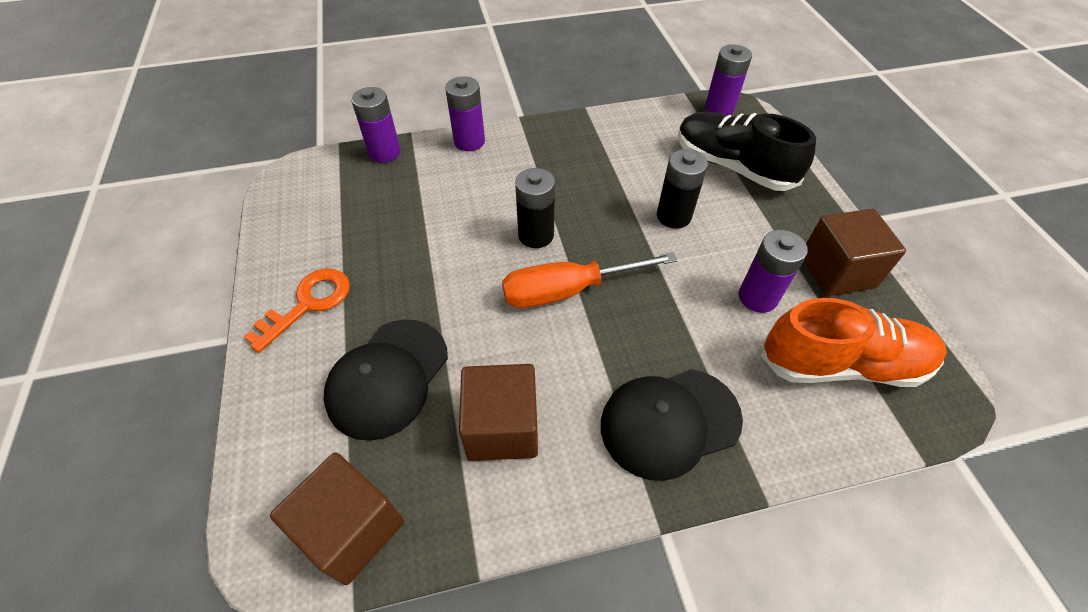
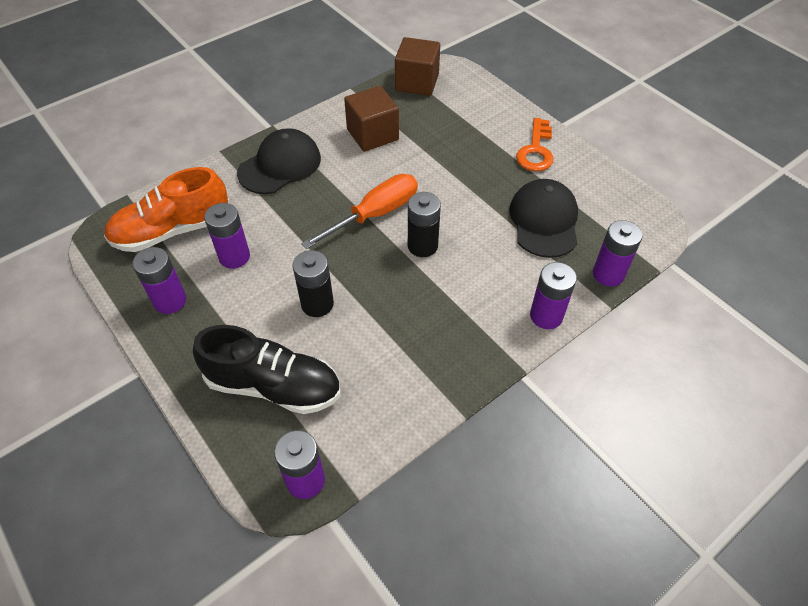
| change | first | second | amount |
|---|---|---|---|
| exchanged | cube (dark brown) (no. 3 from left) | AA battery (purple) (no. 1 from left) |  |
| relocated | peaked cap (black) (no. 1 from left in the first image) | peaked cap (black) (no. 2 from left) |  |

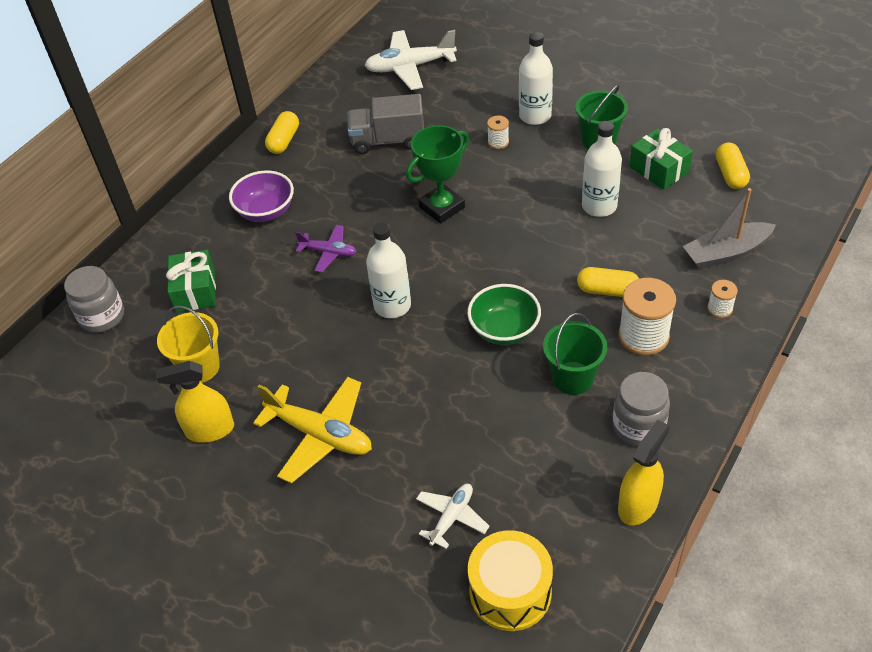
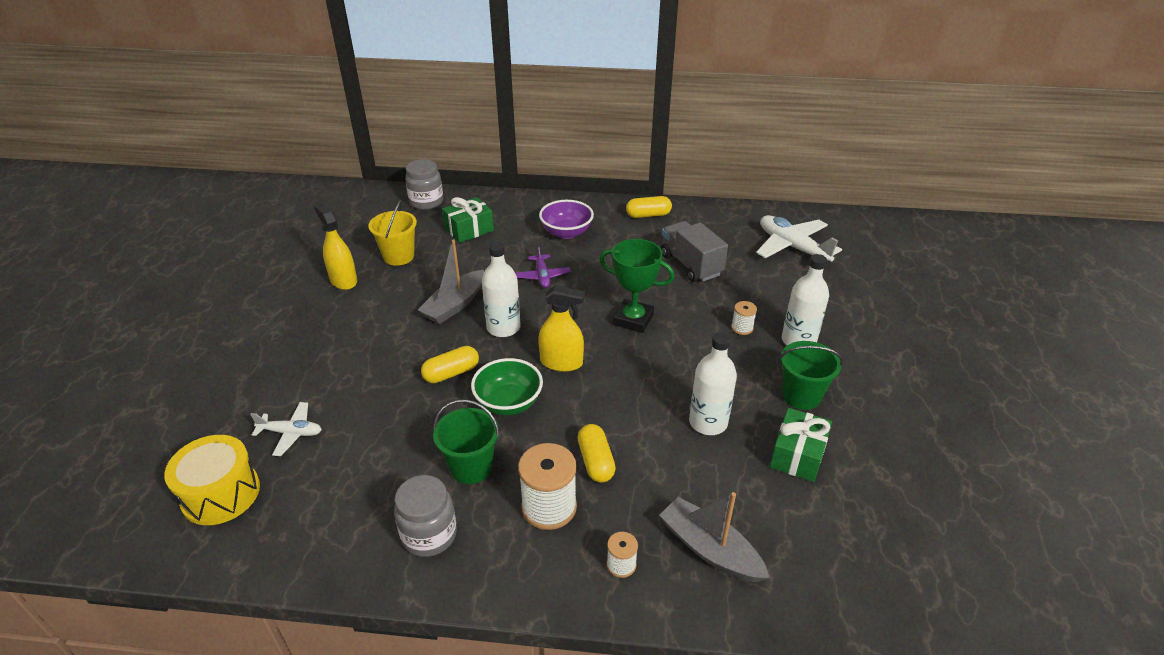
| change | first | second | amount |
|---|---|---|---|
| relocated | capsule (golden) (no. 3 from left in the first image) | capsule (golden) (no. 1 from left) |  |
| missing | toy plane (golden) |  |  |
| relocated | spray bottle (golden) (no. 2 from left) |  |  |
| appeared |  | boat (gray) (no. 1 from left) |  |

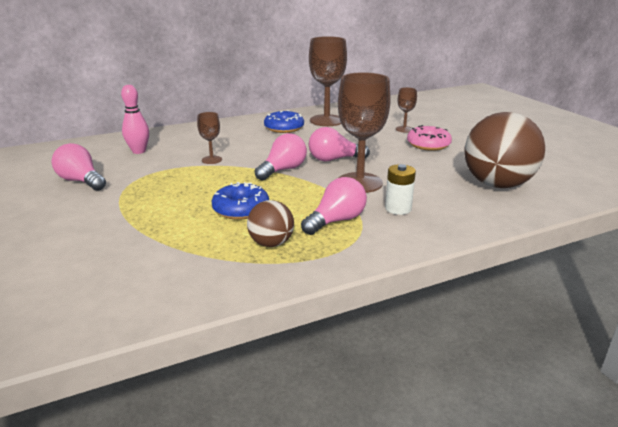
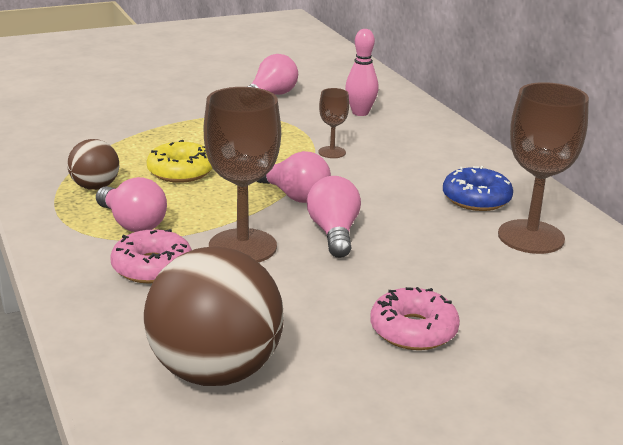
| change | first | second | amount |
|---|---|---|---|
| missing | goblet (dark brown) (no. 4 from left) |  |  |
| exchanged | AA battery (white) | glazed donut (rosy) (no. 1 from left) |  |
| colour | glazed donut (cobalt) (no. 1 from left) | glazed donut (golden) |  |

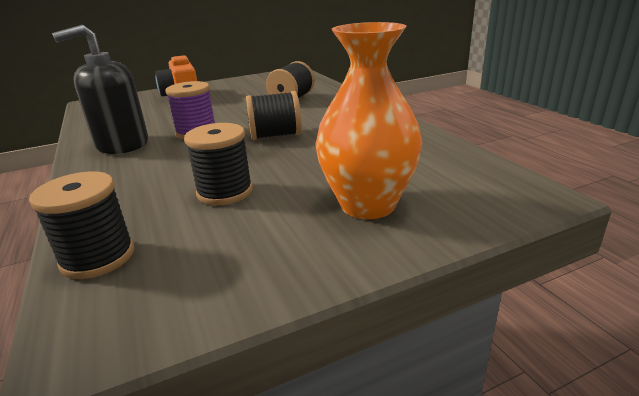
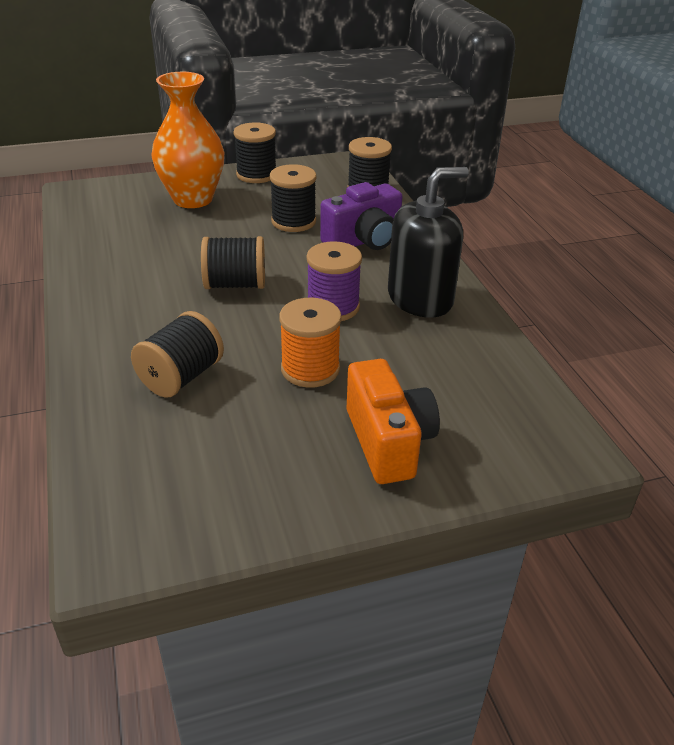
| change | first | second | amount |
|---|---|---|---|
| appeared |  | spool (black) (no. 3 from left) |  |
| appeared |  | camera (purple) |  |
| appeared |  | spool (orange-coloured) |  |

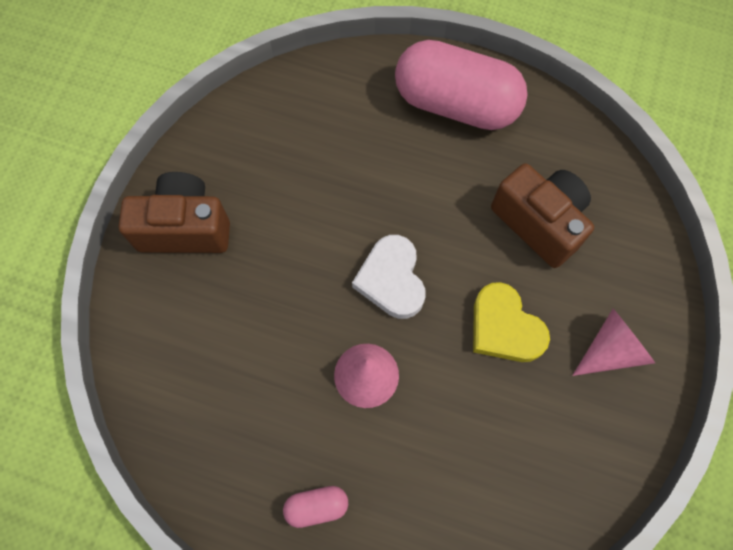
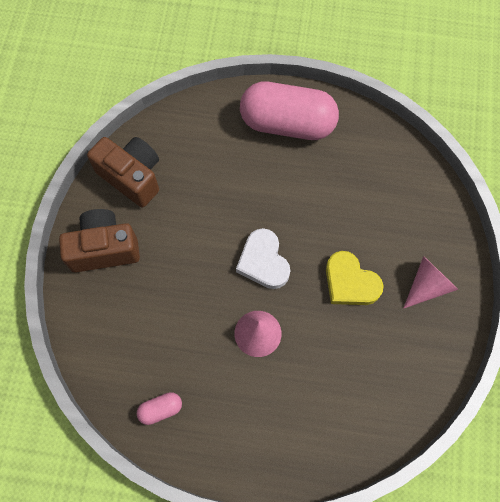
| change | first | second | amount |
|---|---|---|---|
| relocated | camera (dark brown) (no. 2 from left) |  |  |
| relocated | capsule (rosy) (no. 1 from left) |  |  |

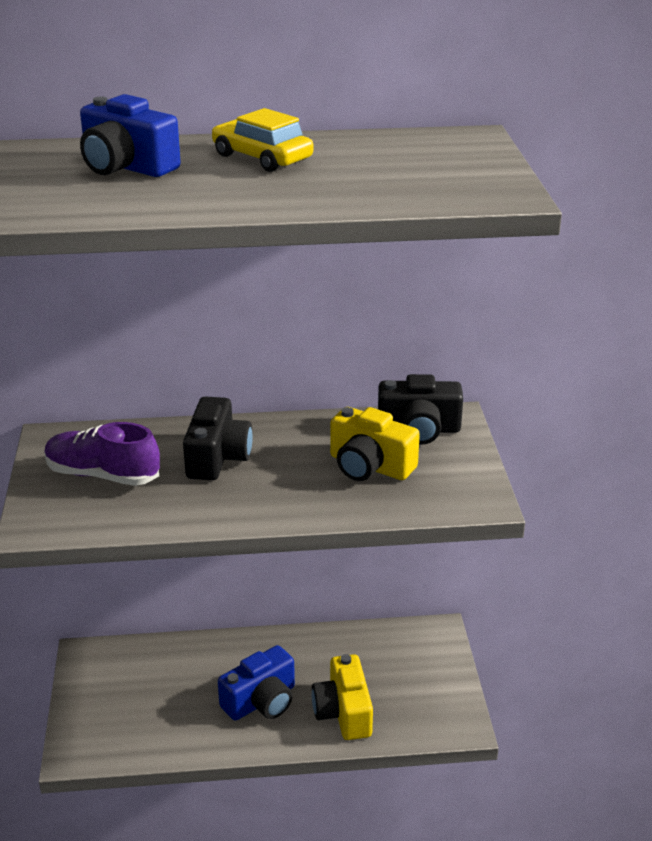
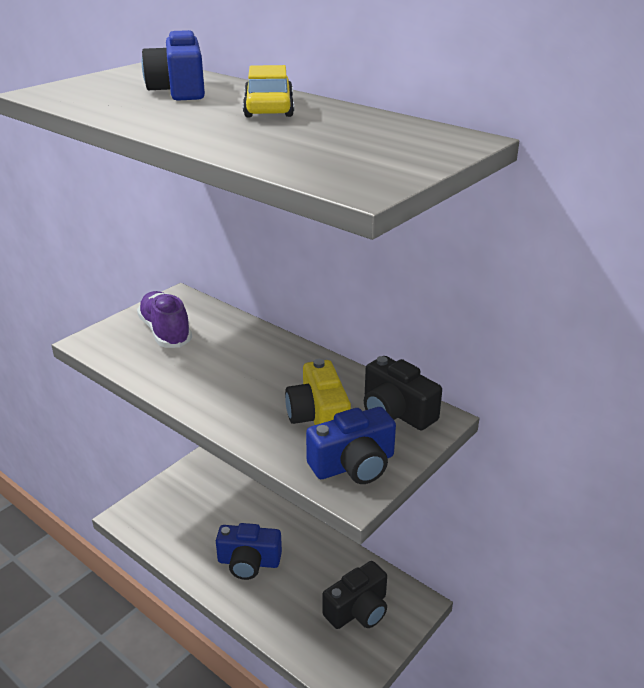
| change | first | second | amount |
|---|---|---|---|
| relocated | camera (black) (no. 1 from left) |  |  |
| missing | camera (golden) (no. 1 from left) |  |  |
| appeared |  | camera (cobalt) (no. 3 from left) |  |

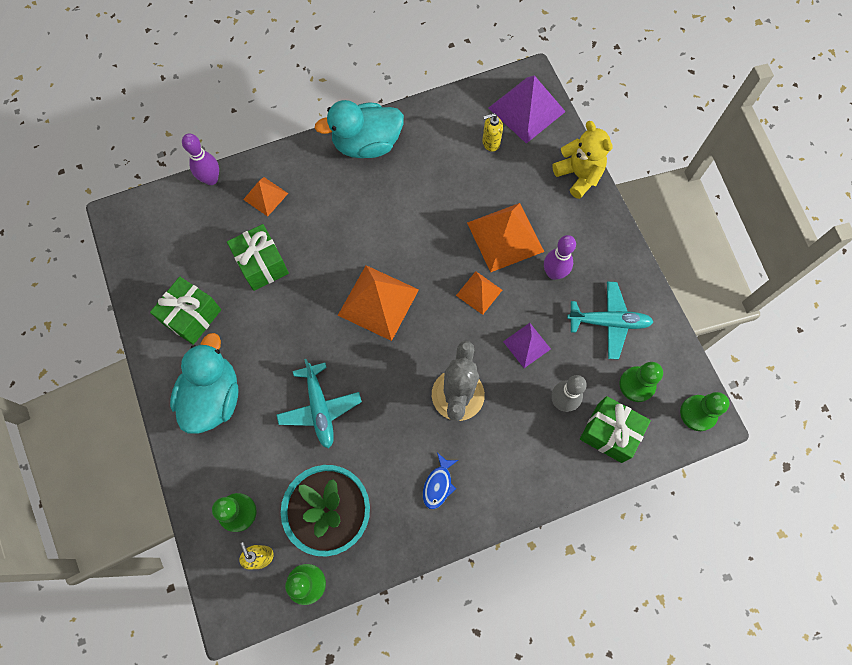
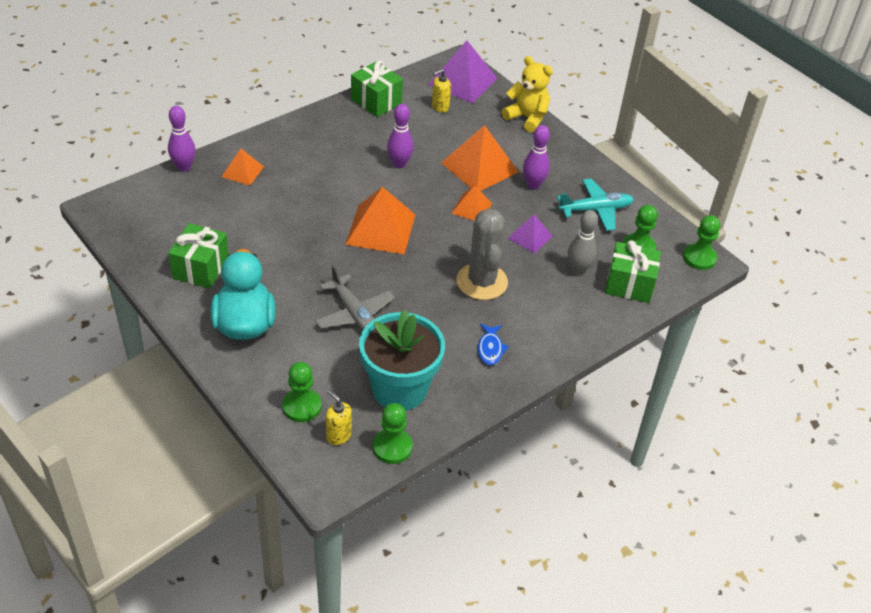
| change | first | second | amount |
|---|---|---|---|
| missing | rubber duck (aqua) (no. 2 from left) |  |  |
| relocated | wrapped gift (green) (no. 2 from left) |  |  |
| colour | toy plane (aqua) (no. 1 from left) | toy plane (gray) |  |
| appeared |  | bowling pin (purple) (no. 2 from left) |  |

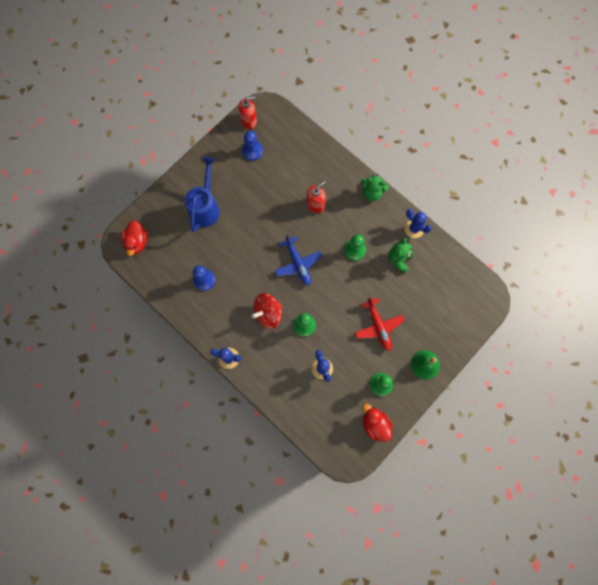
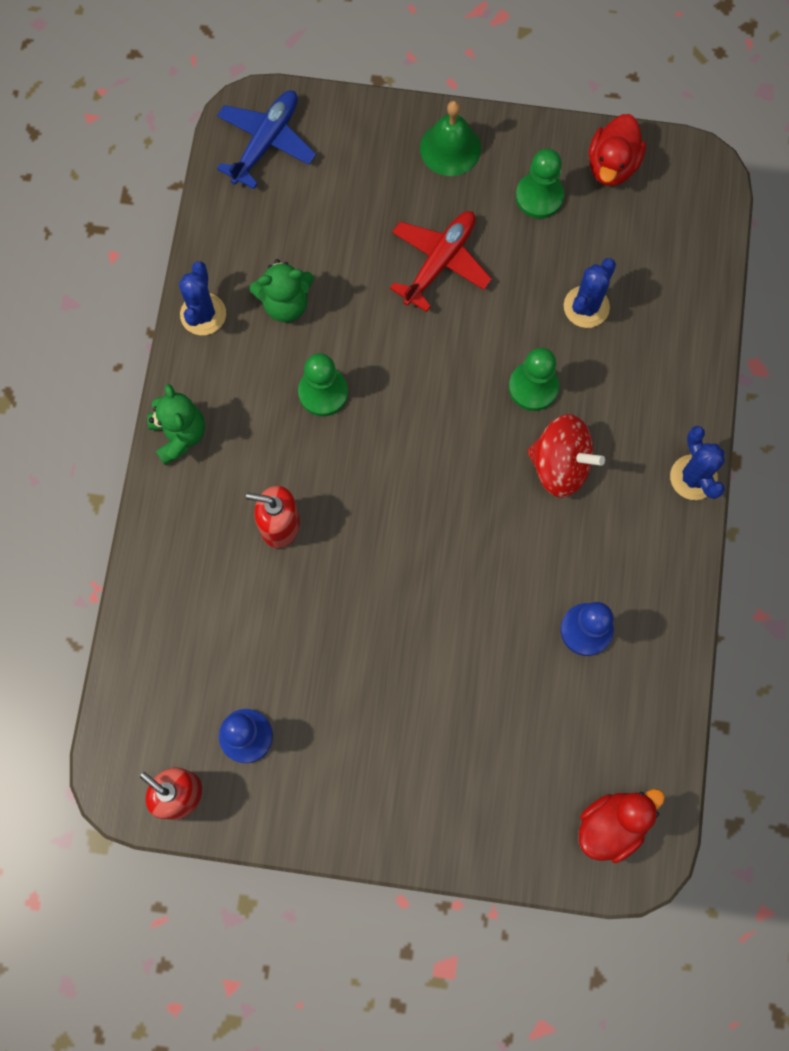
| change | first | second | amount |
|---|---|---|---|
| missing | sprinkling can (cobalt) |  |  |
| relocated | toy plane (cobalt) |  |  |

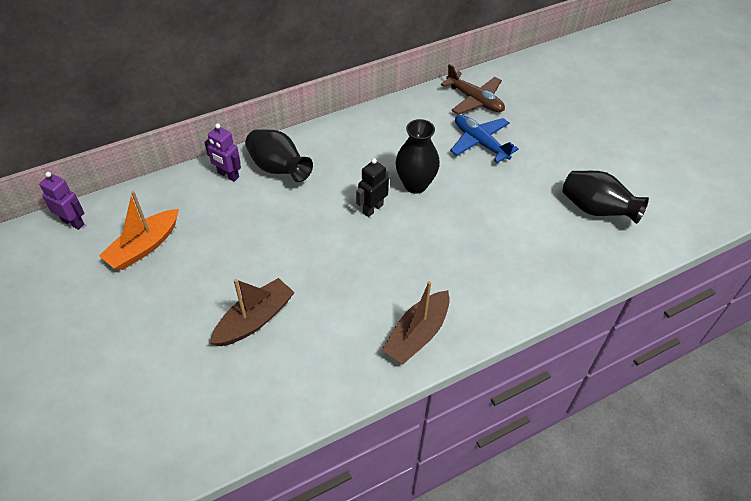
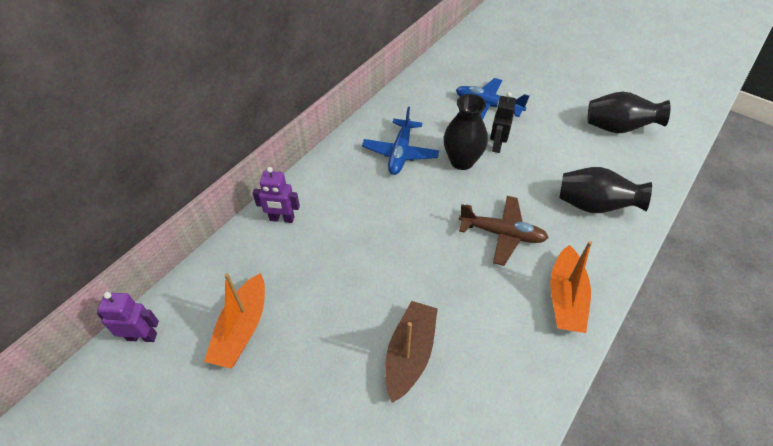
| change | first | second | amount |
|---|---|---|---|
| relocated | toy plane (dark brown) |  |  |
| relocated | vase (black) (no. 1 from left in the first image) | vase (black) (no. 2 from left) |  |
| relocated | robot (black) |  |  |
| colour | boat (dark brown) (no. 2 from left) | boat (orange-coloured) (no. 2 from left) |  |
| appeared |  | toy plane (cobalt) (no. 1 from left) |  |

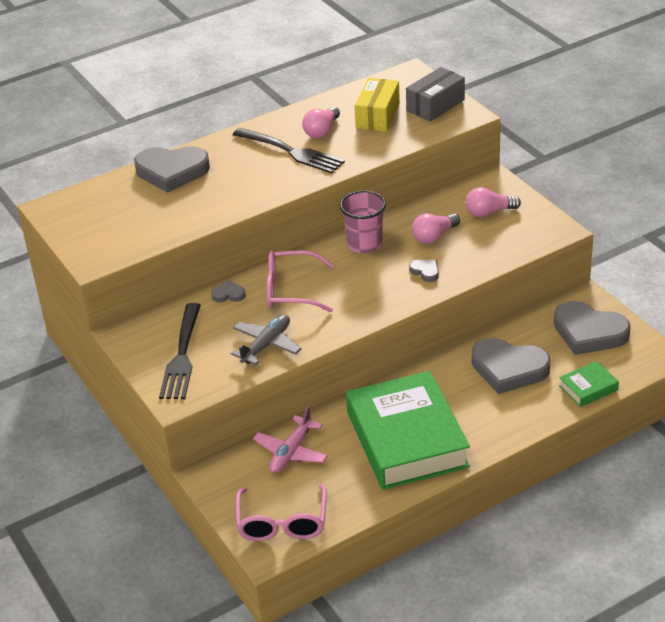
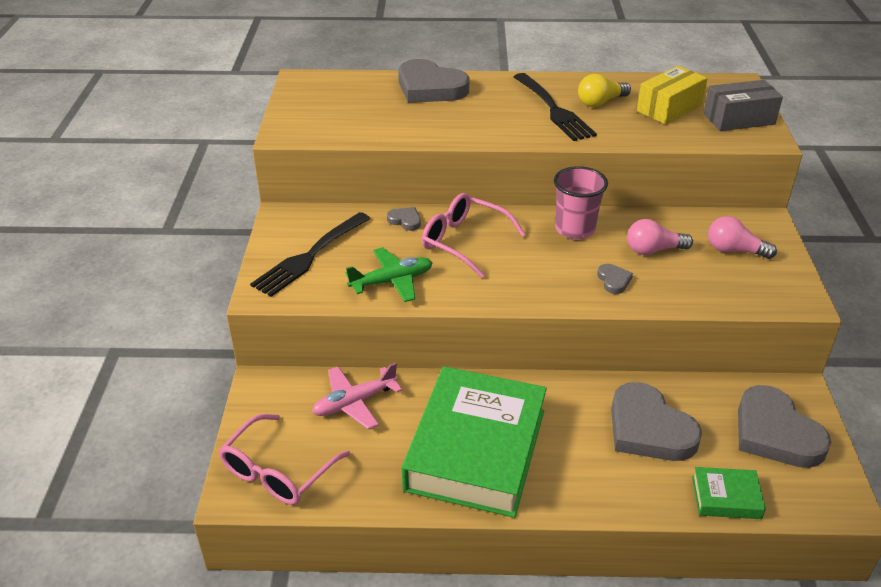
| change | first | second | amount |
|---|---|---|---|
| colour | light bulb (rosy) (no. 1 from left) | light bulb (golden) |  |
| colour | toy plane (gray) | toy plane (green) |  |

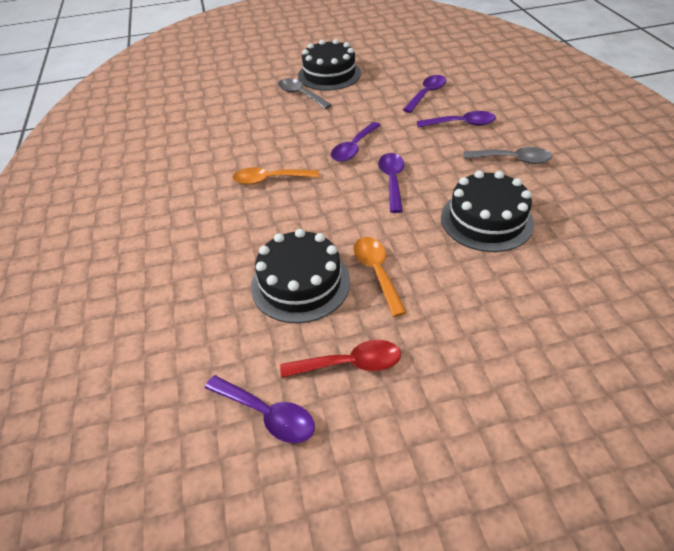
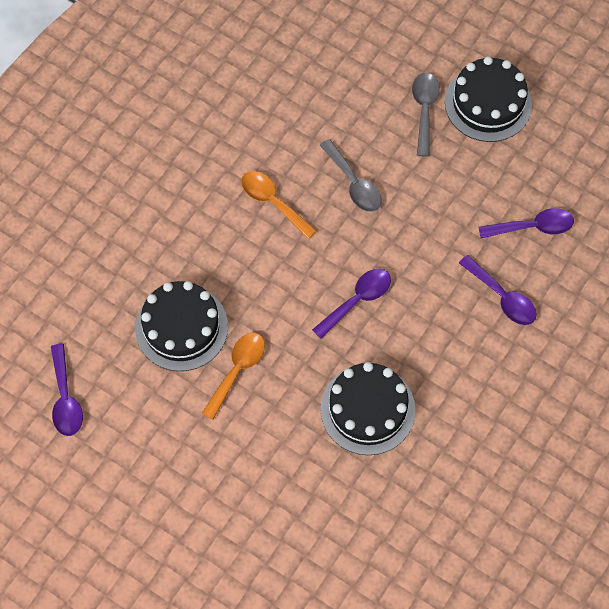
| change | first | second | amount |
|---|---|---|---|
| missing | tablespoon (purple) (no. 2 from left) |  |  |
| relocated | tablespoon (gray) (no. 2 from left in the first image) | tablespoon (gray) (no. 1 from left) |  |
| missing | tablespoon (red) |  |  |

